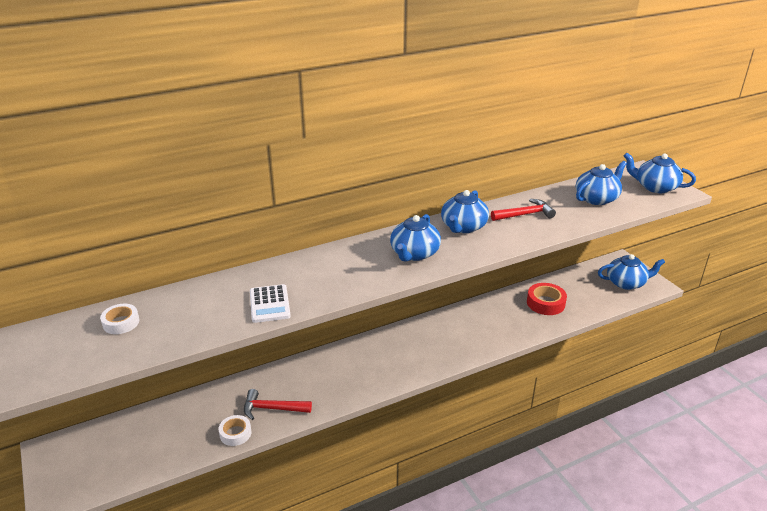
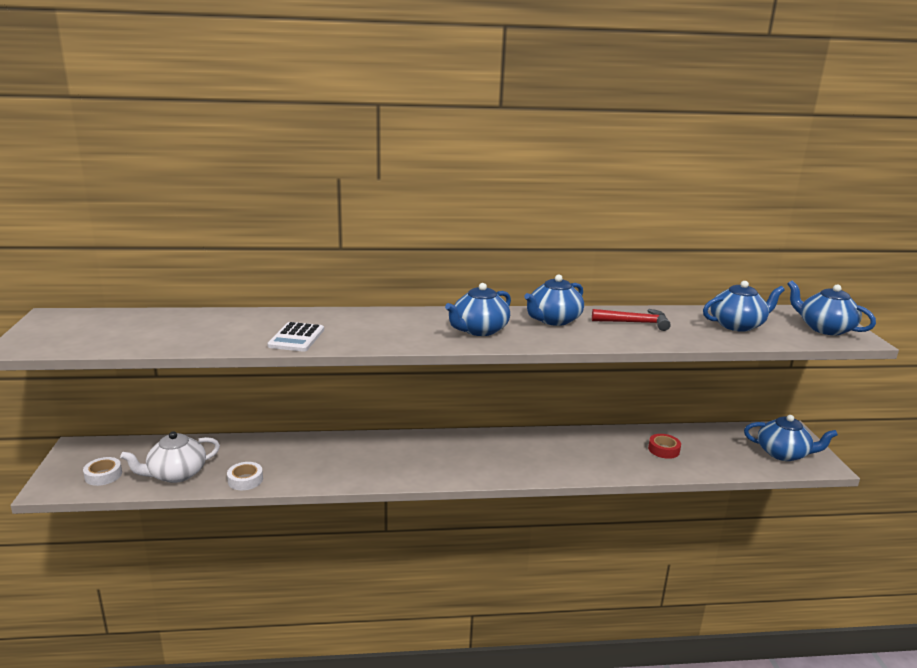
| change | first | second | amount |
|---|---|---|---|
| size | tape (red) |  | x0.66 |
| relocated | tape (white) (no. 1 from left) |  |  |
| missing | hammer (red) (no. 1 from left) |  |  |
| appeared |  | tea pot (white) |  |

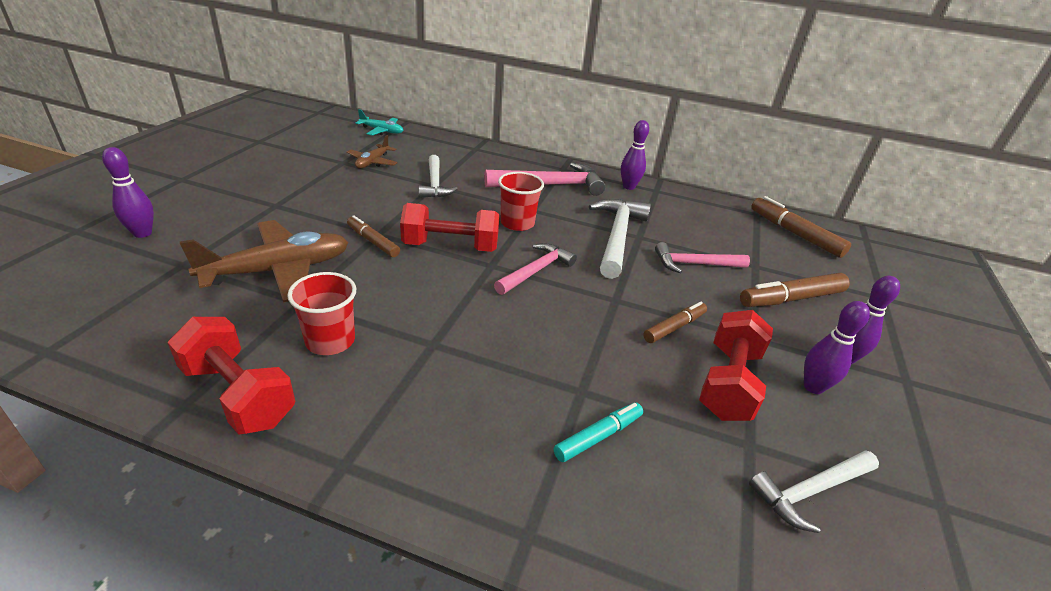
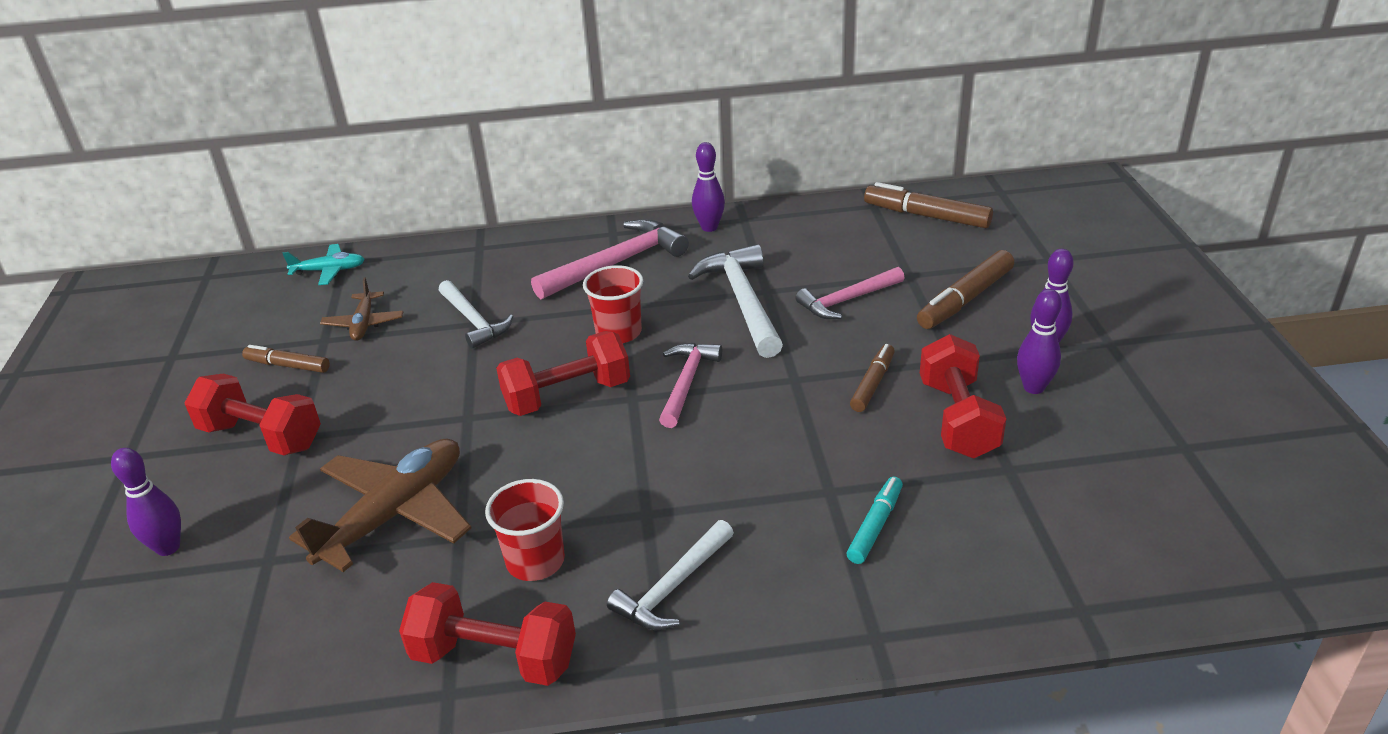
| change | first | second | amount |
|---|---|---|---|
| relocated | felt pen (dark brown) (no. 1 from left) |  |  |
| relocated | hammer (white) (no. 3 from left in the first image) | hammer (white) (no. 2 from left) |  |
| appeared |  | dumbbell (red) (no. 1 from left) |  |

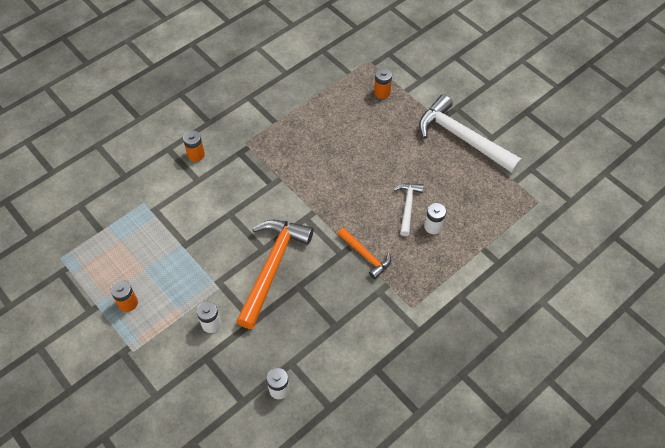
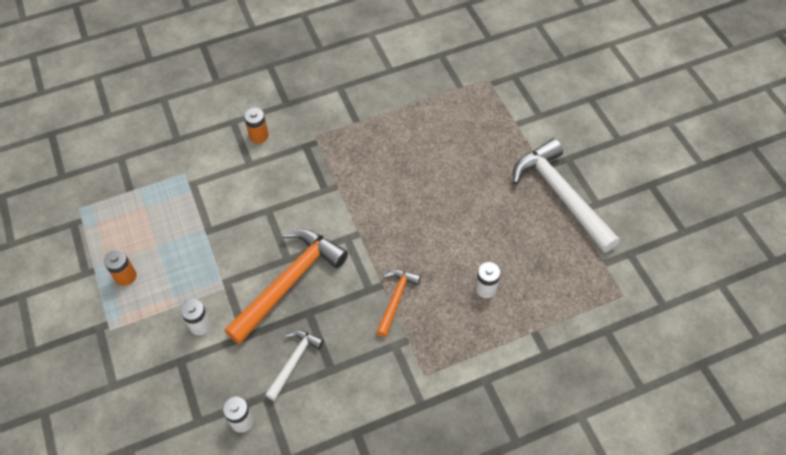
| change | first | second | amount |
|---|---|---|---|
| missing | AA battery (orange-coloured) (no. 3 from left) |  |  |
| relocated | hammer (white) (no. 1 from left) |  |  |
| spun | hammer (orange-coloured) (no. 2 from left) |  | 135 degrees counterclockwise |

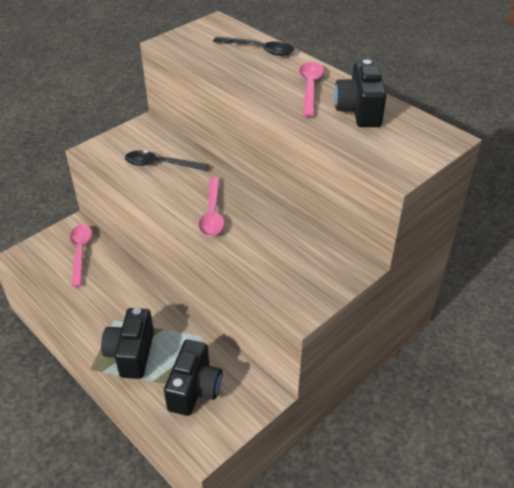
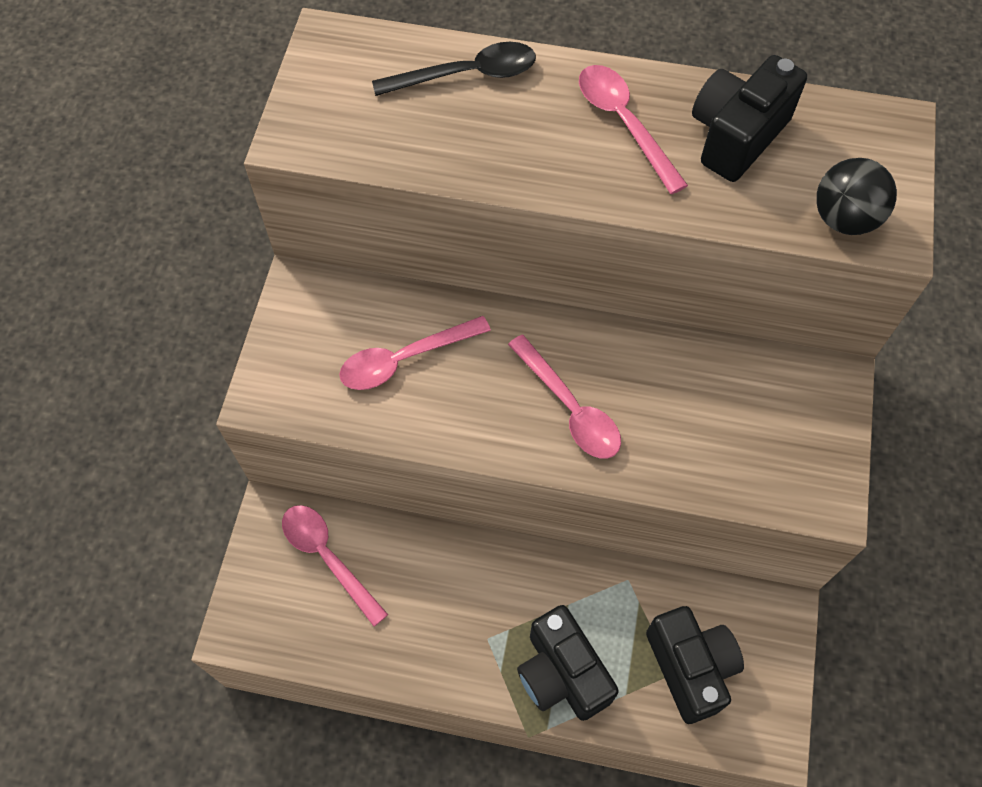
| change | first | second | amount |
|---|---|---|---|
| spun | camera (black) (no. 3 from left) |  | 75 degrees clockwise |
| colour | tablespoon (black) (no. 1 from left) | tablespoon (rosy) (no. 2 from left) |  |
| appeared |  | ball (black) |  |

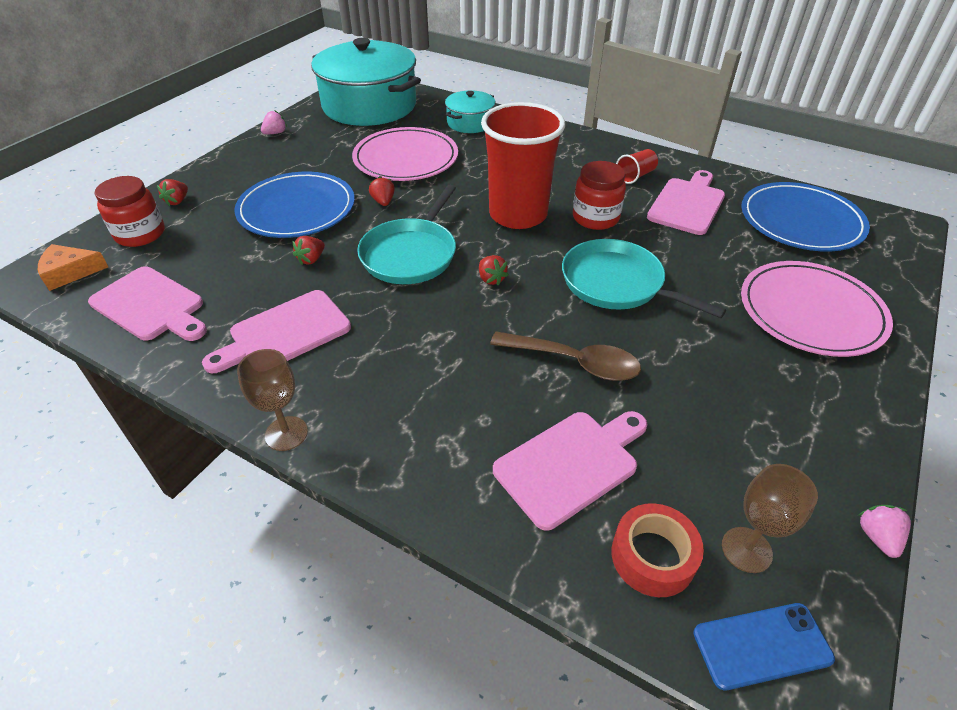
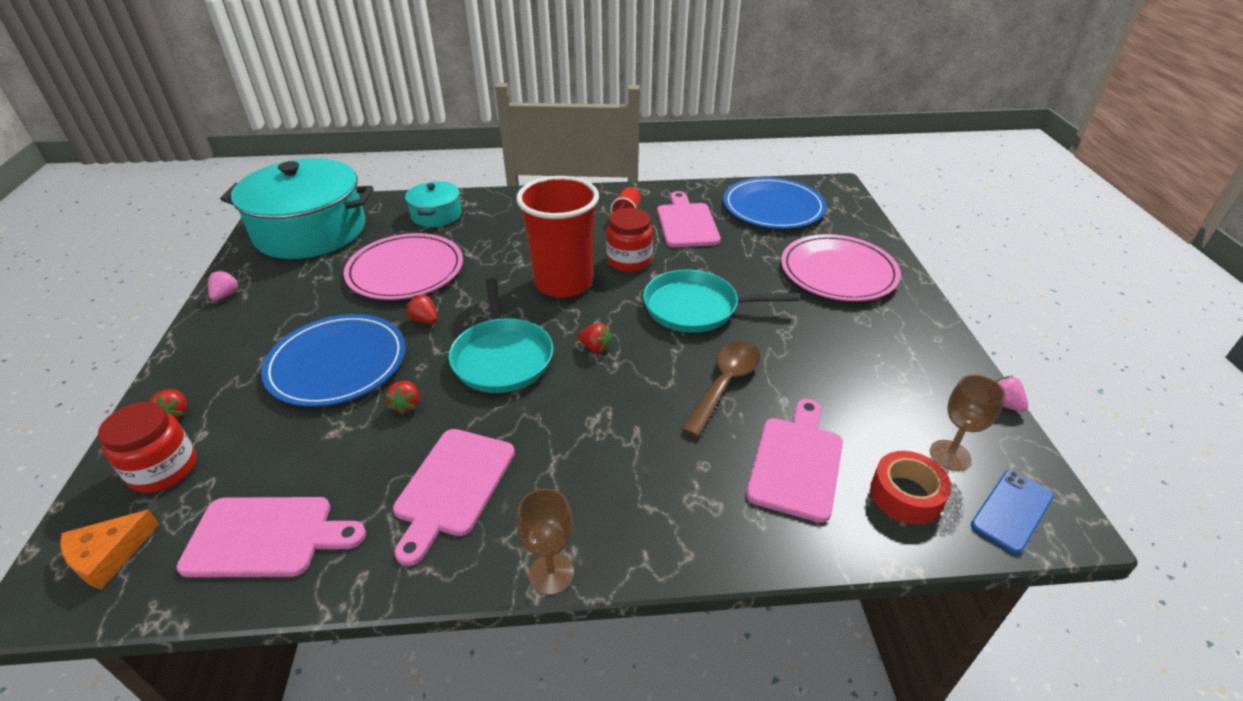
| change | first | second | amount |
|---|---|---|---|
| spun | tablespoon (dark brown) |  | 45 degrees counterclockwise |

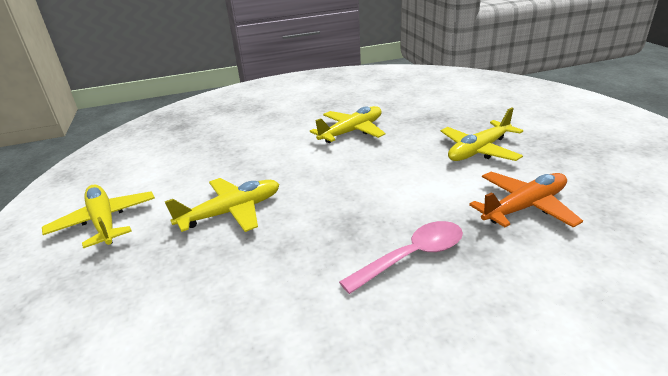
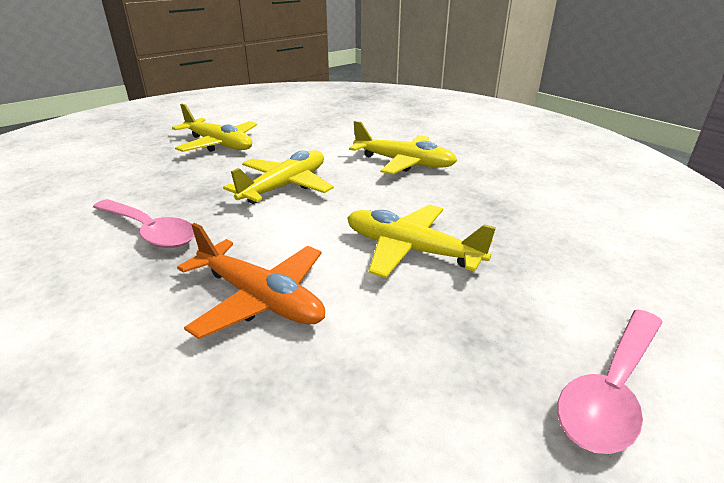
| change | first | second | amount |
|---|---|---|---|
| relocated | toy plane (golden) (no. 1 from left in the first image) | toy plane (golden) (no. 2 from left) |  |
| appeared |  | tablespoon (rosy) (no. 2 from left) |  |

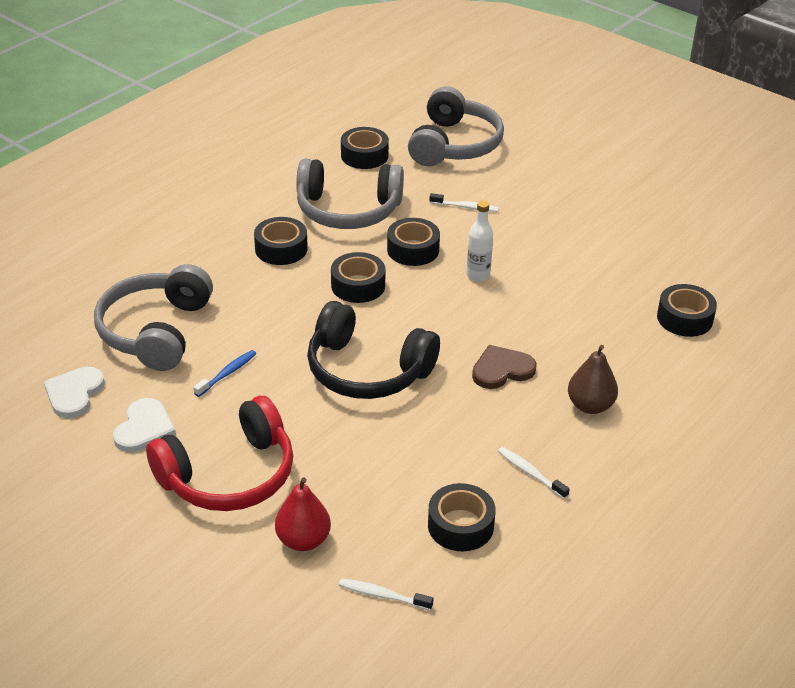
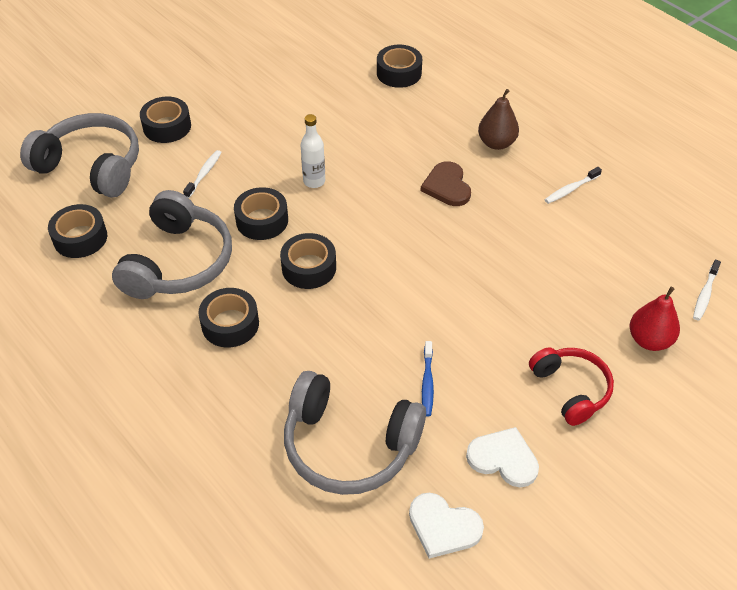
| change | first | second | amount |
|---|---|---|---|
| missing | over-ear headphones (black) |  |  |
| spun | tooth brush (cobalt) |  | 135 degrees counterclockwise |
| size | over-ear headphones (red) |  | x0.62 |
| relocated | tape (black) (no. 5 from left in the first image) | tape (black) (no. 2 from left) |  |

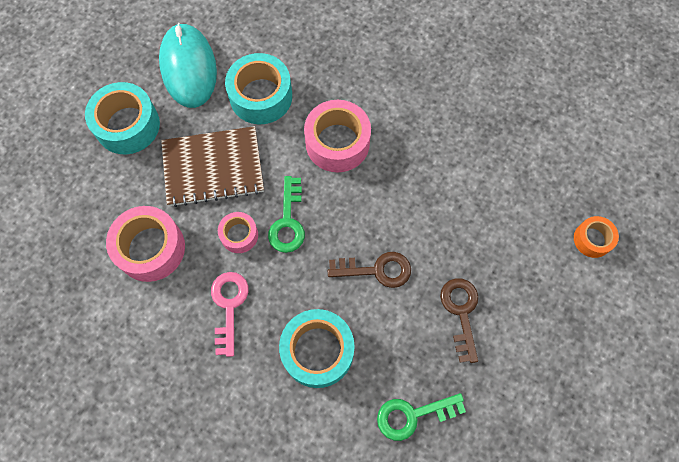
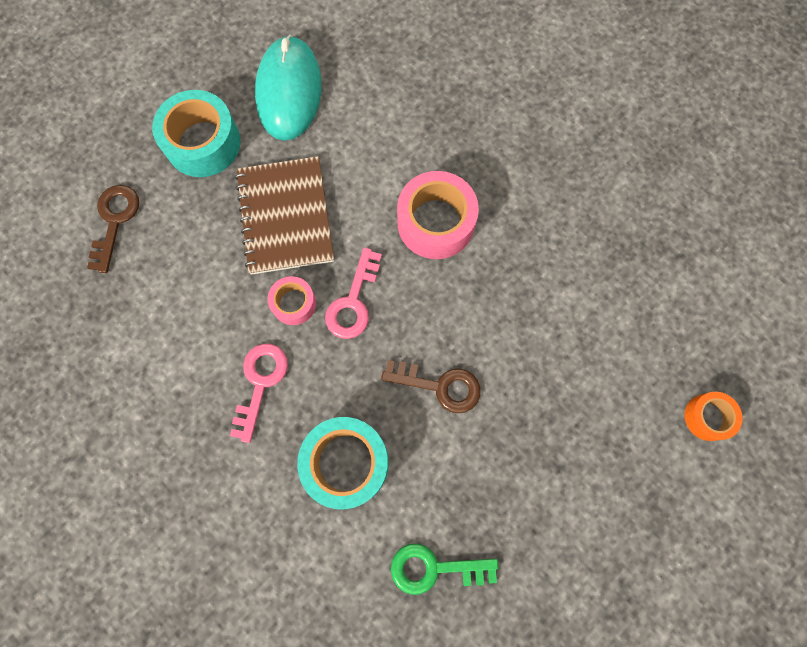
| change | first | second | amount |
|---|---|---|---|
| missing | tape (aqua) (no. 2 from left) |  |  |
| spun | exercise book (dark brown) |  | 75 degrees clockwise |
| colour | door key (green) (no. 1 from left) | door key (rosy) (no. 2 from left) |  |
| missing | tape (rosy) (no. 1 from left) |  |  |
| relocated | door key (dark brown) (no. 2 from left in the first image) | door key (dark brown) (no. 1 from left) |  |

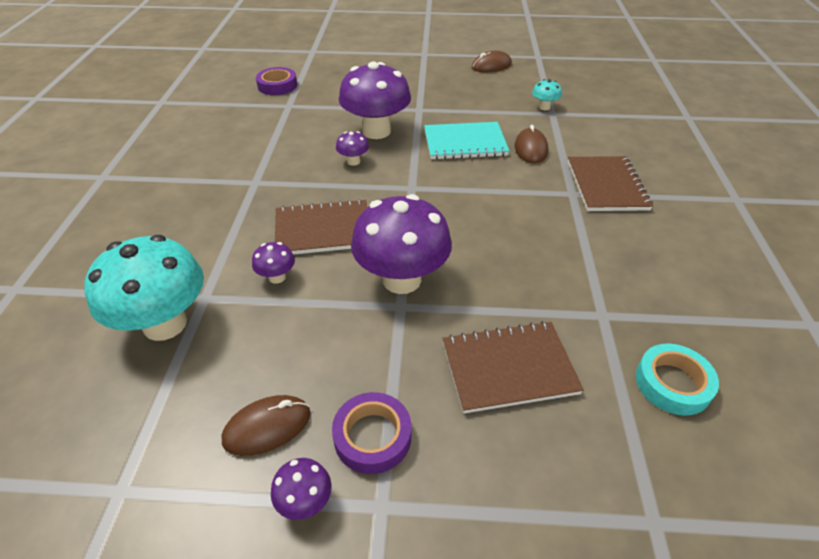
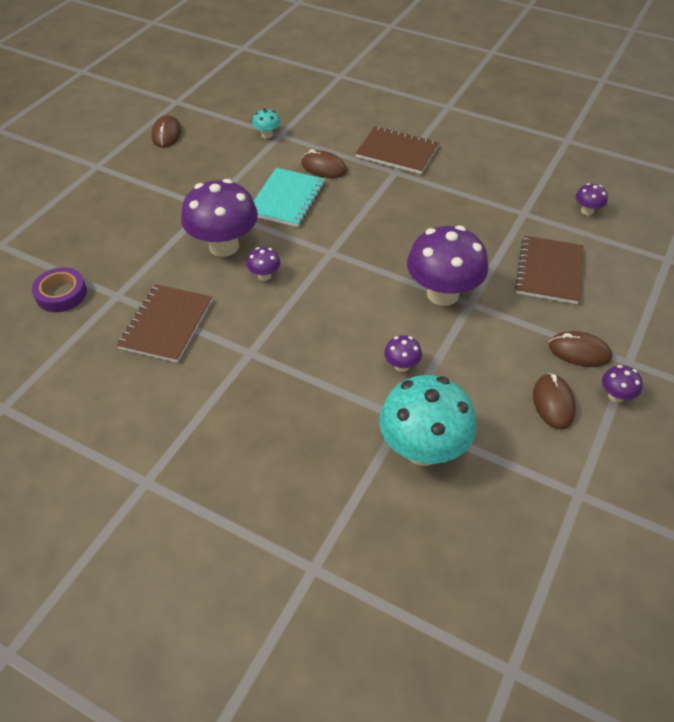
| change | first | second | amount |
|---|---|---|---|
| relocated | exercise book (dark brown) (no. 1 from left) |  |  |
| exchanged | tape (aqua) | fungus (purple) (no. 5 from left) |  |
| exchanged | tape (purple) (no. 2 from left) | mouse (dark brown) (no. 4 from left) |  |

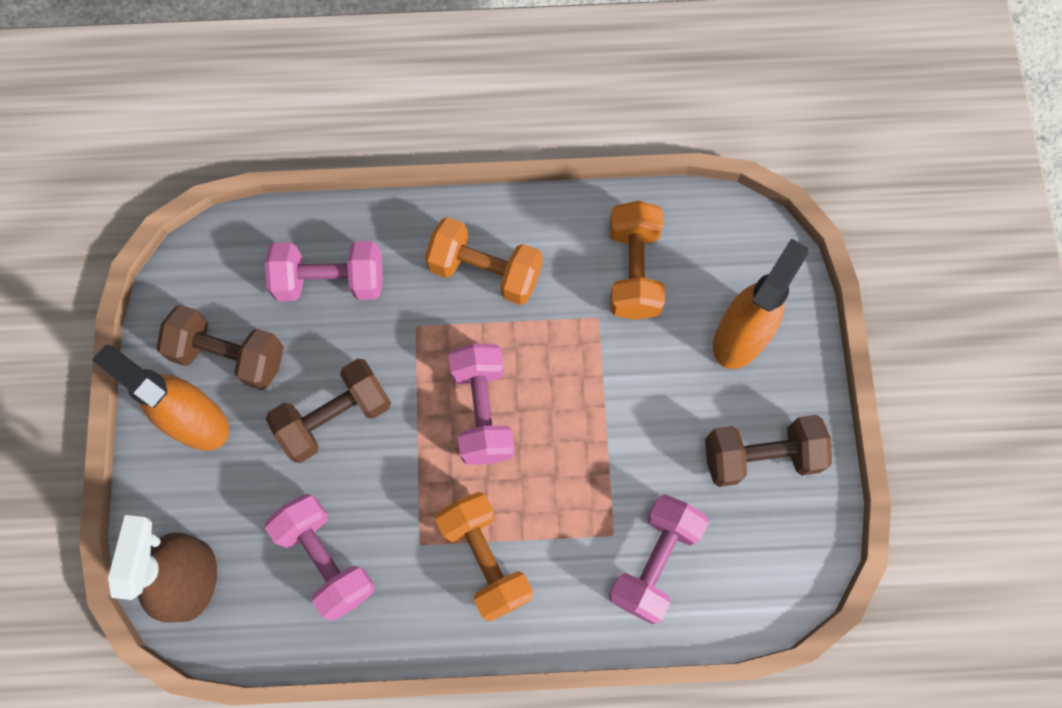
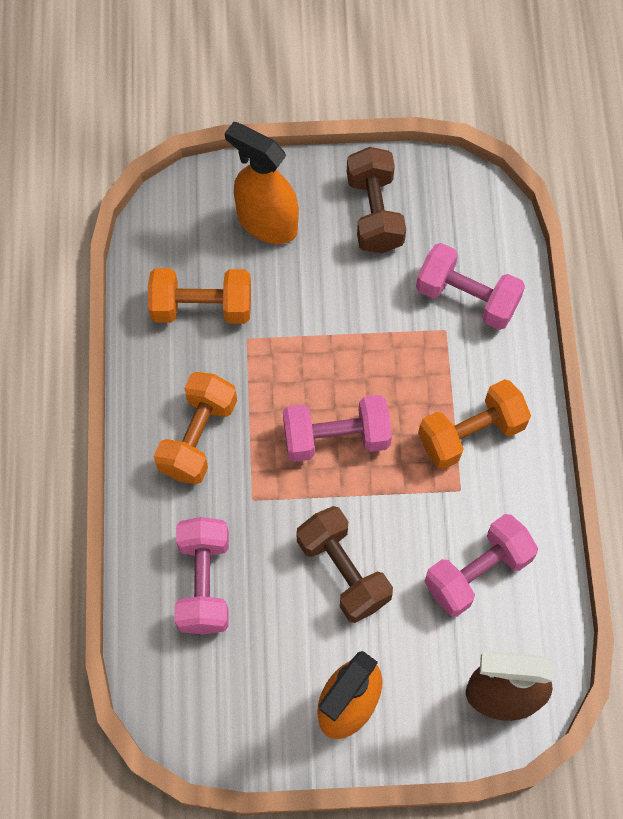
| change | first | second | amount |
|---|---|---|---|
| missing | dumbbell (dark brown) (no. 1 from left) |  |  |

